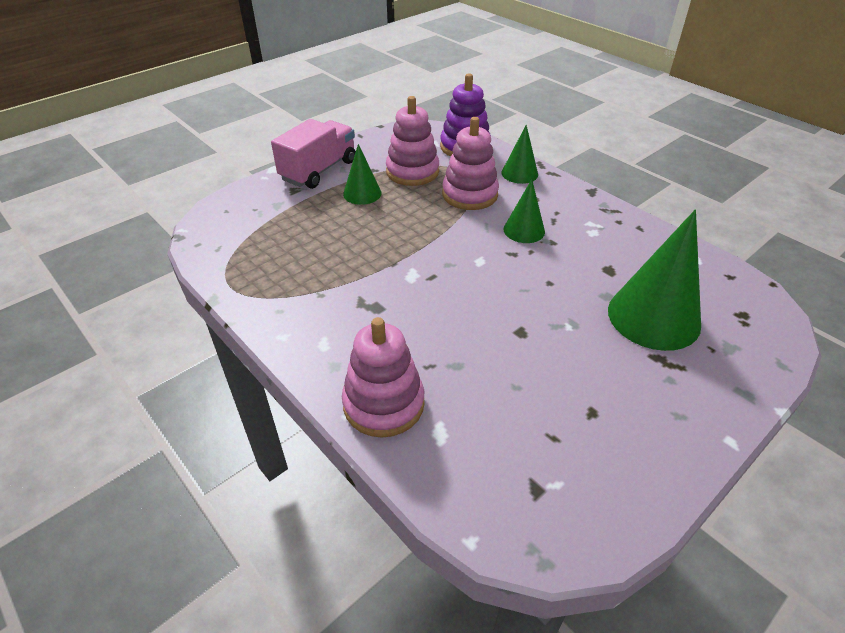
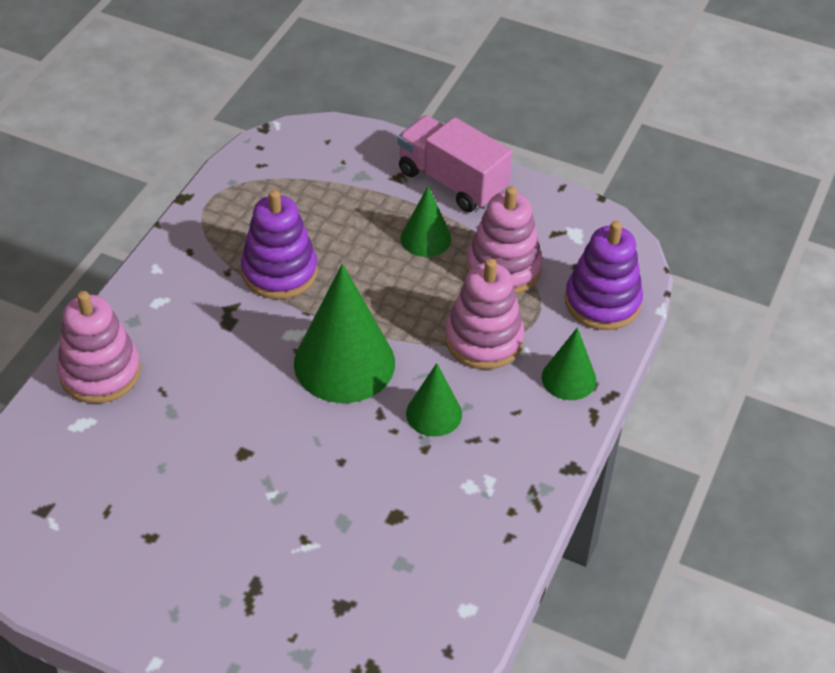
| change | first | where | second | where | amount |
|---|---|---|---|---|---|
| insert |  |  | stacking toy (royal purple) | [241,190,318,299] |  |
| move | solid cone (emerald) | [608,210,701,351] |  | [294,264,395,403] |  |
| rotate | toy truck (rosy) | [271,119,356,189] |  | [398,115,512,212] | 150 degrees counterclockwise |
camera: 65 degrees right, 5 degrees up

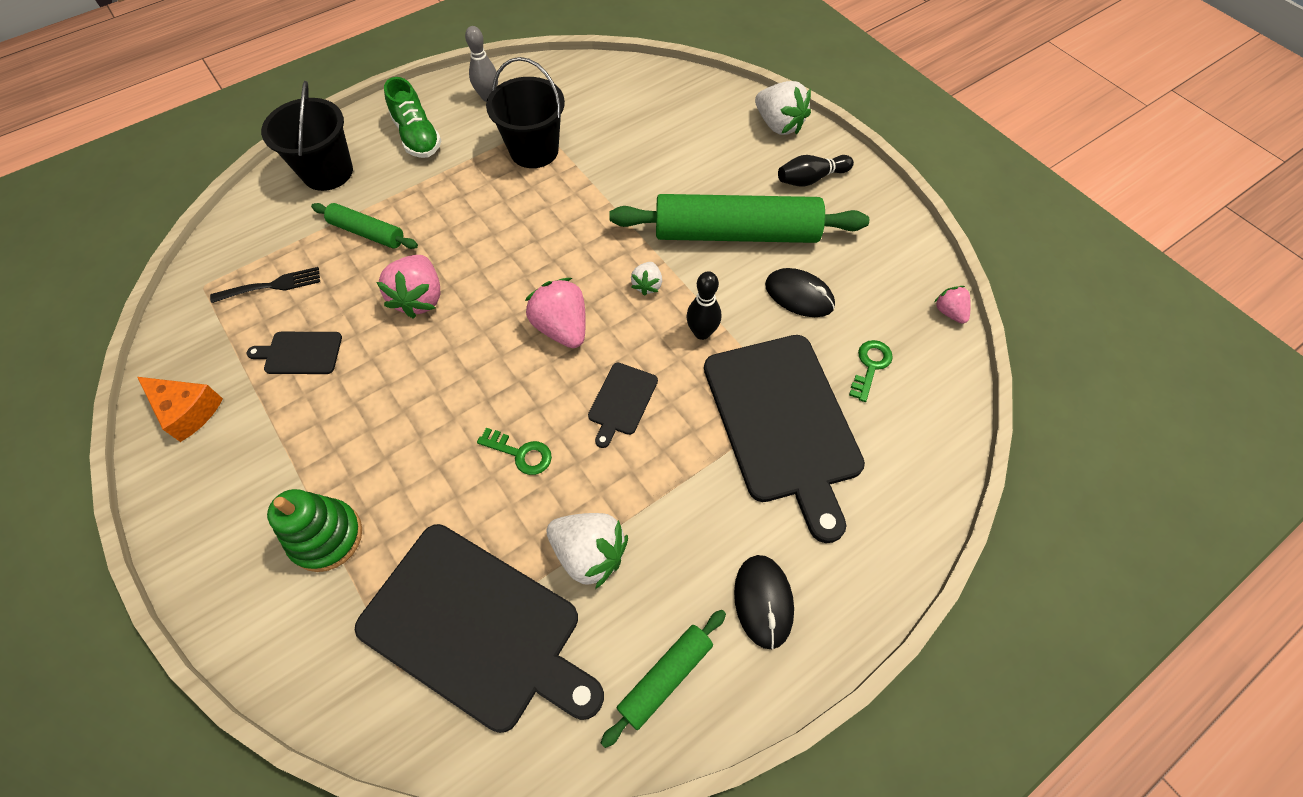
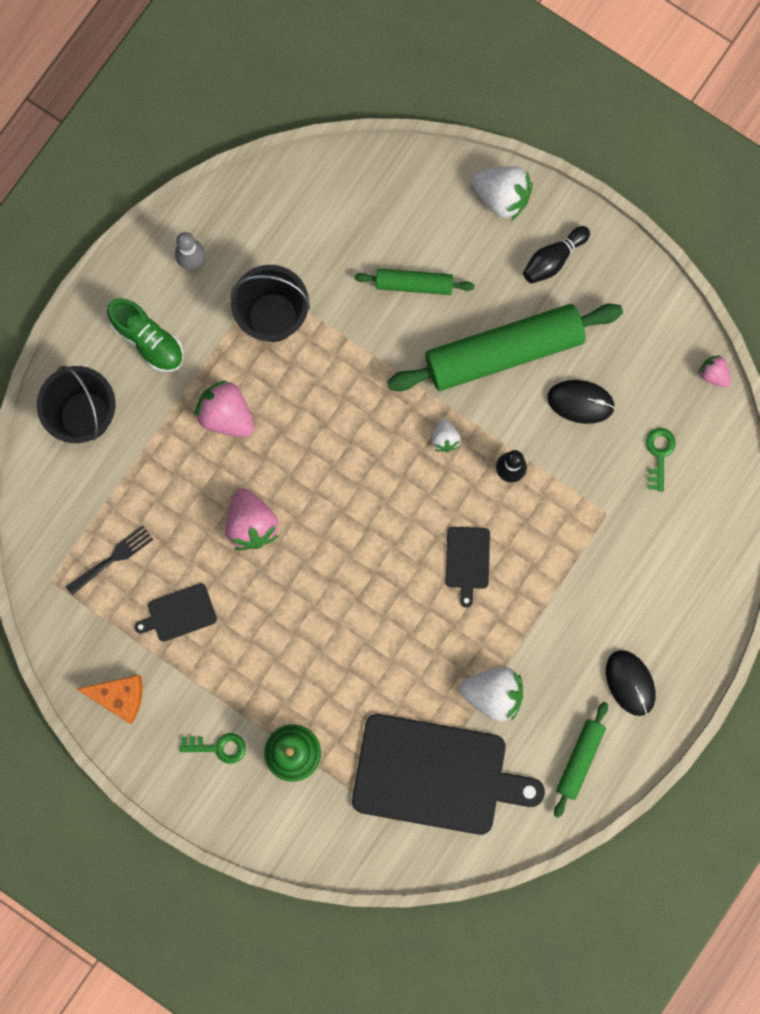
| change | first | where | second | where | amount |
|---|---|---|---|---|---|
| move | key (emerald) | [477,428,552,475] |  | [180,733,246,764] |  |
| move | strawberry (rosy) | [525,278,586,348] |  | [194,380,254,437] |  |
| move | rolling pin (emerald) | [311,203,418,249] |  | [354,269,474,295] |  |
| delete | chopping board (black) | [704,335,865,543] |  |  |  |
camera: 20 degrees left, 20 degrees up

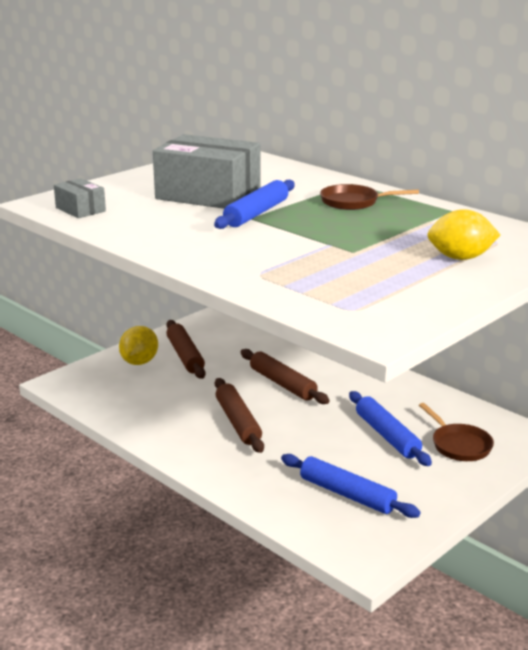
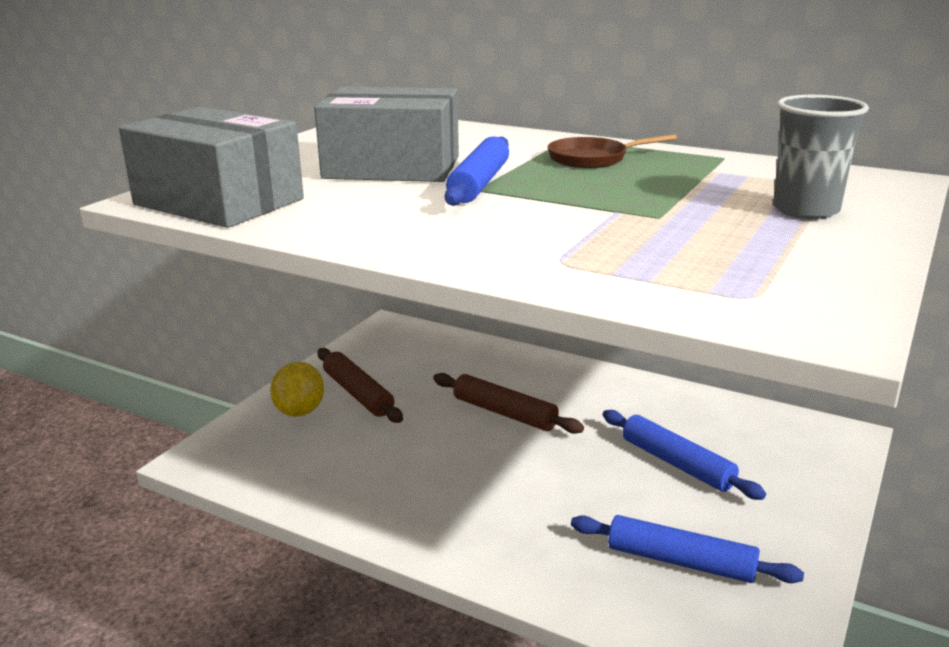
| change | first | where | second | where | amount |
|---|---|---|---|---|---|
| resize | package (ash-grey) | [54,178,106,218] |  | [119,107,304,228] | x2.12 |
| replace | citrus fruit (yellow) | [427,209,500,260] | beaker (ash-grey) | [773,95,869,219] |  |
| delete | rolling pin (brown) | [215,378,264,453] |  |  |  |
| delete | frying pan (brown) | [419,403,494,461] |  |  |  |
camera: 15 degrees left, 0 degrees up

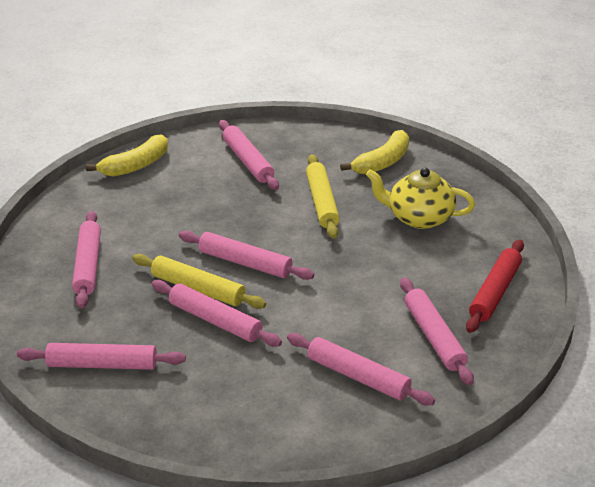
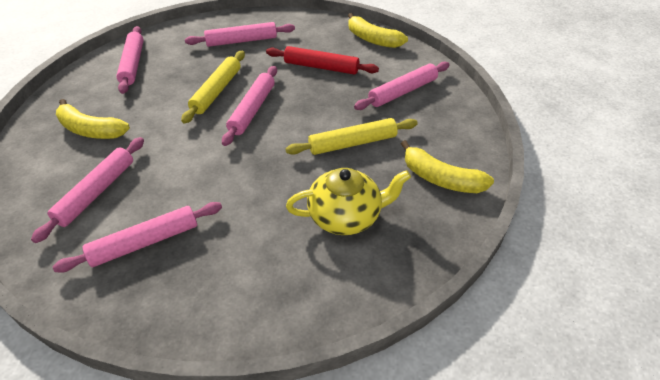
| change | first | where | second | where | amount |
|---|---|---|---|---|---|
| insert |  |  | banana fruit (yellow) | [56,99,130,139] |  |
| move | rolling pin (crimson) | [466,240,524,333] |  | [266,46,379,75] |  |
| rotate | china teapot (yellow) | [366,168,475,229] |  | [286,168,411,235] | 75 degrees clockwise |
| delete | rolling pin (rosy) | [152,280,282,347] |  |  |  |
camera: 80 degrees right, 10 degrees up

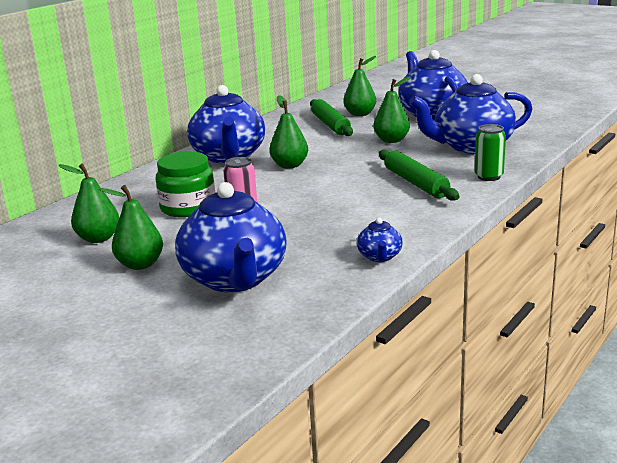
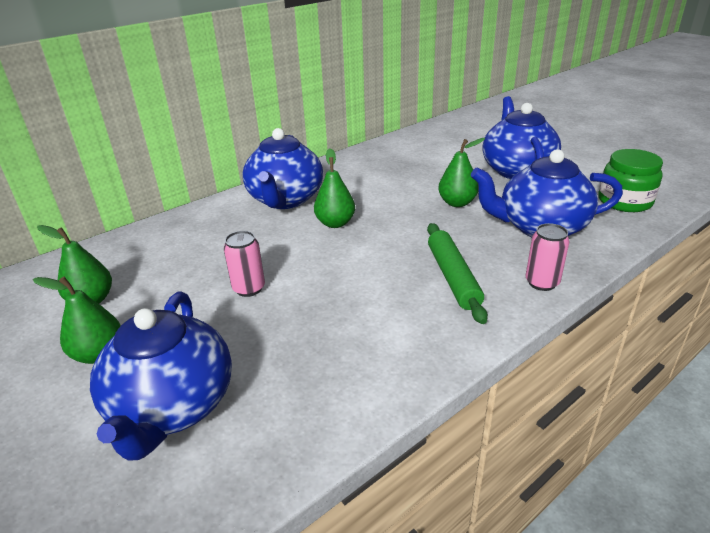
| change | first | where | second | where | amount |
|---|---|---|---|---|---|
| recolor | tin (emerald) | [475,124,506,181] | tin (rosy) | [525,223,570,291] |  |
| move | jar (emerald) | [156,152,215,218] |  | [598,149,663,212] |  |
| delete | rolling pin (emerald) | [310,99,353,136] |  |  |  |
| delete | pear (emerald) | [344,56,376,116] |  |  |  |
| delete | china teapot (cobalt) | [357,217,403,262] |  |  |  |
camera: 15 degrees right, 10 degrees up

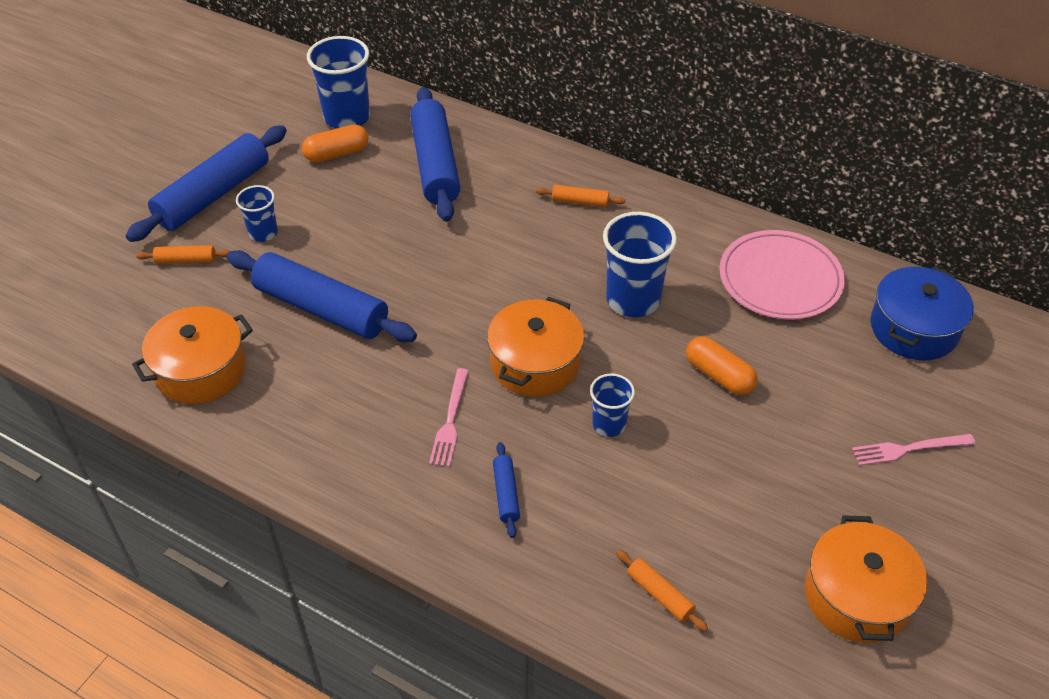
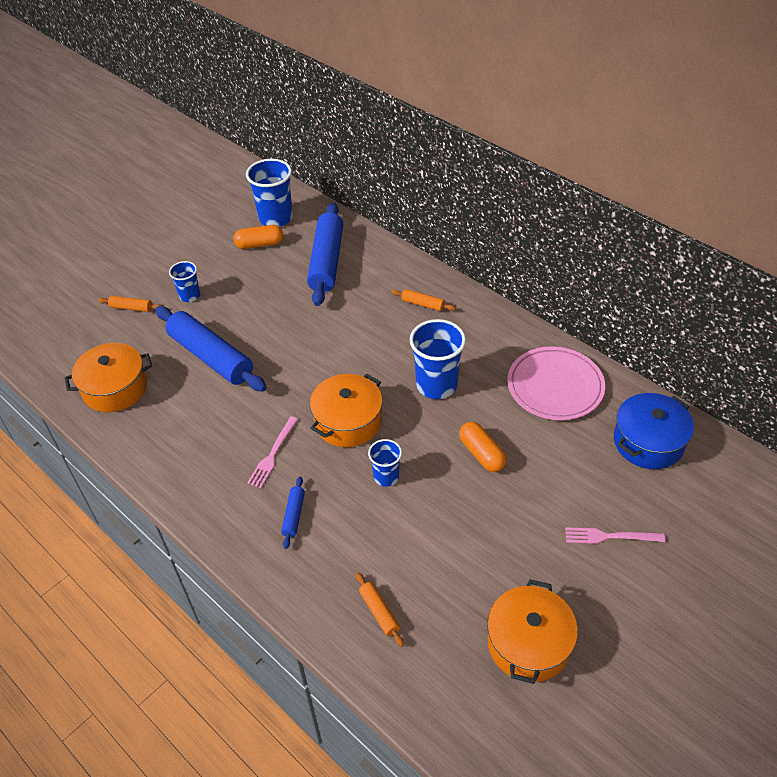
| change | first | where | second | where | amount |
|---|---|---|---|---|---|
| delete | rolling pin (cobalt) | [126,125,287,242] |  |  |  |
camera: 15 degrees right, 0 degrees up

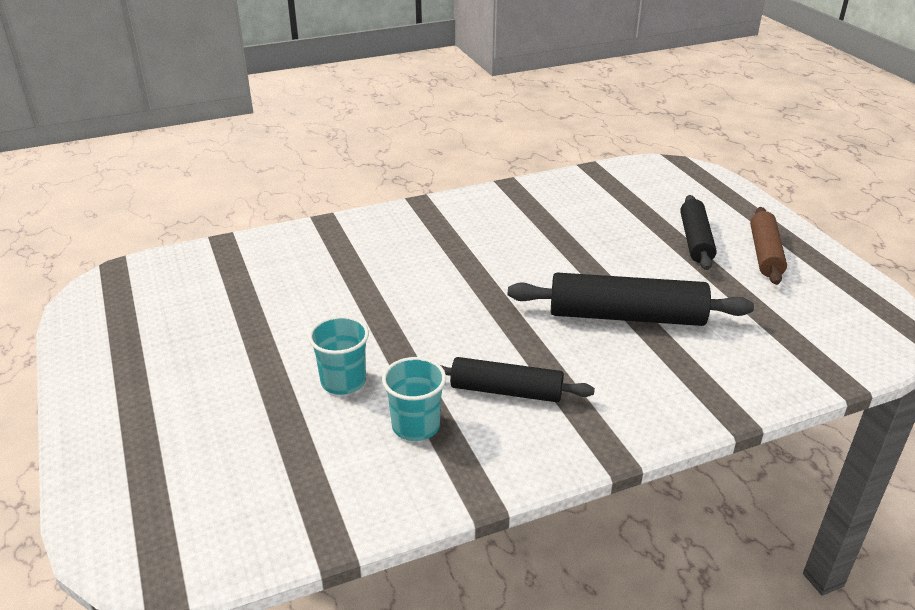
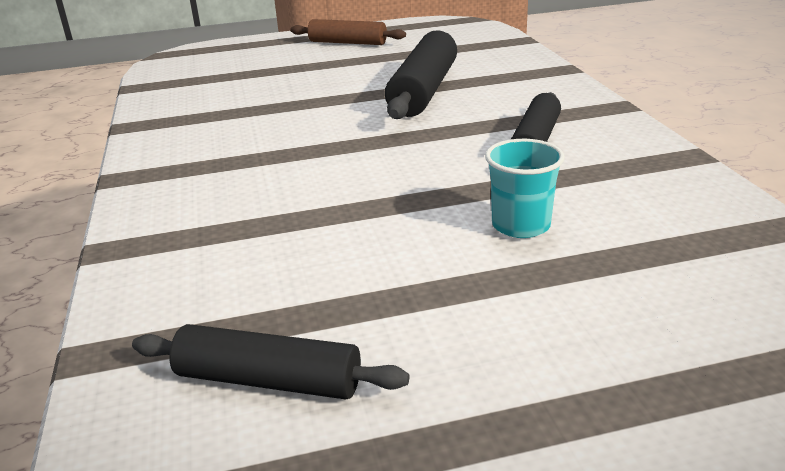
| change | first | where | second | where | amount |
|---|---|---|---|---|---|
| move | rolling pin (black) | [680,195,717,270] |  | [132,324,409,400] |  |
| delete | beaker (aqua) | [382,357,446,441] |  |  |  |
camera: 80 degrees left, 5 degrees down

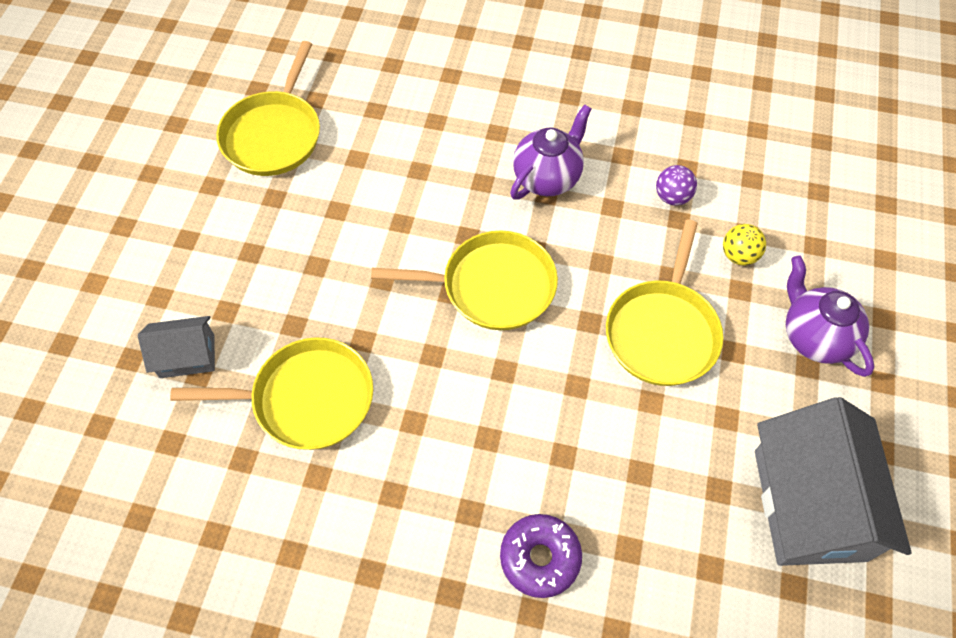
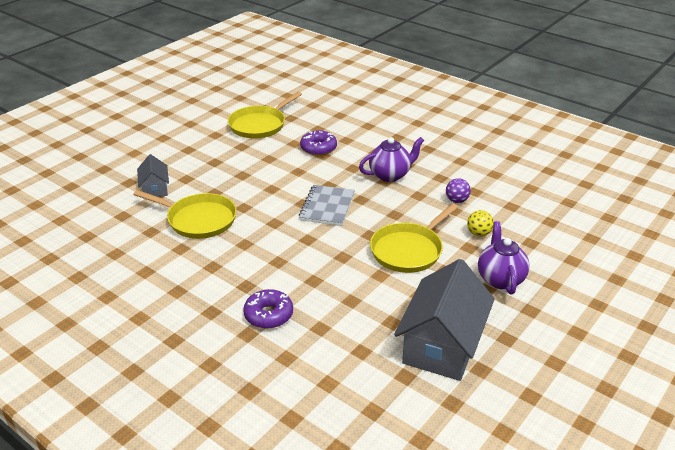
| change | first | where | second | where | amount |
|---|---|---|---|---|---|
| rotate | house (ash-grey) | [138,316,215,378] |  | [137,154,169,197] | 60 degrees clockwise |
| replace | frying pan (yellow) | [371,231,558,330] | notepad (ash-grey) | [299,185,355,226] |  |
| insert |  |  | donut (royal purple) | [300,130,337,156] |  |
camera: 25 degrees right, 25 degrees down

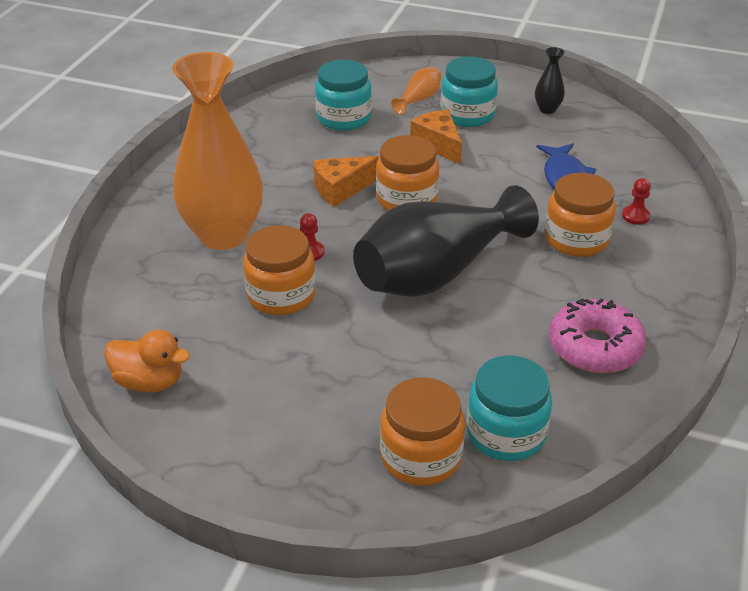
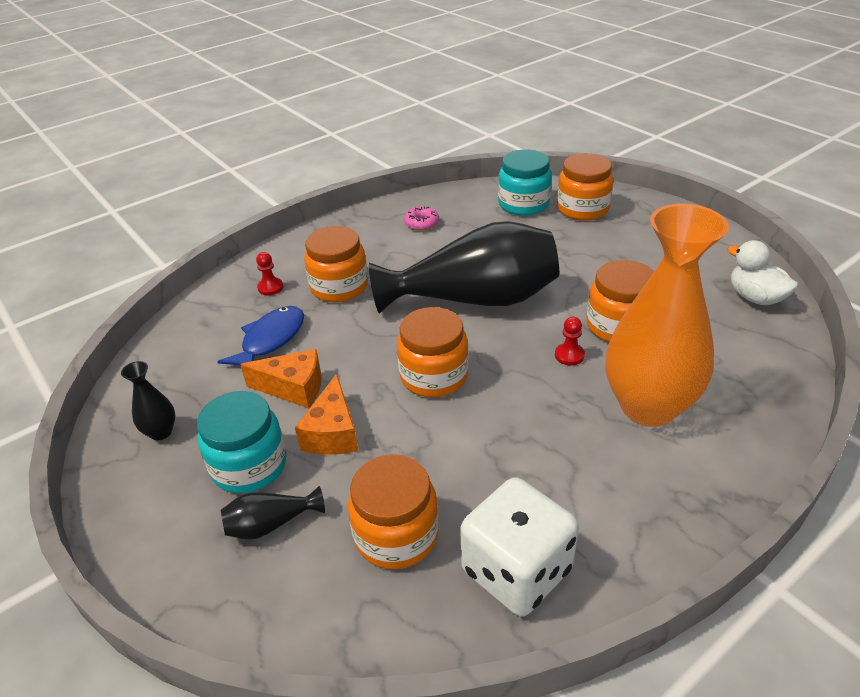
| change | first | where | second | where | amount |
|---|---|---|---|---|---|
| recolor | vase (bright orange) | [391,67,442,114] | vase (black) | [221,486,325,540] |  |
| move | cheese (bright orange) | [313,156,380,207] |  | [240,349,322,409] |  |
| recolor | jar (aqua) | [315,60,372,131] | jar (bright orange) | [348,454,439,569] |  |
| resize | donut (rosy) | [549,299,646,373] |  | [404,206,439,231] | x0.52 |
| insert |  |  | dice (snow-white) | [460,477,579,617] |  |
| recolor | toy duck (bright orange) | [104,329,190,392] | toy duck (snow-white) | [727,240,798,305] |  |
camera: 145 degrees left, 0 degrees up

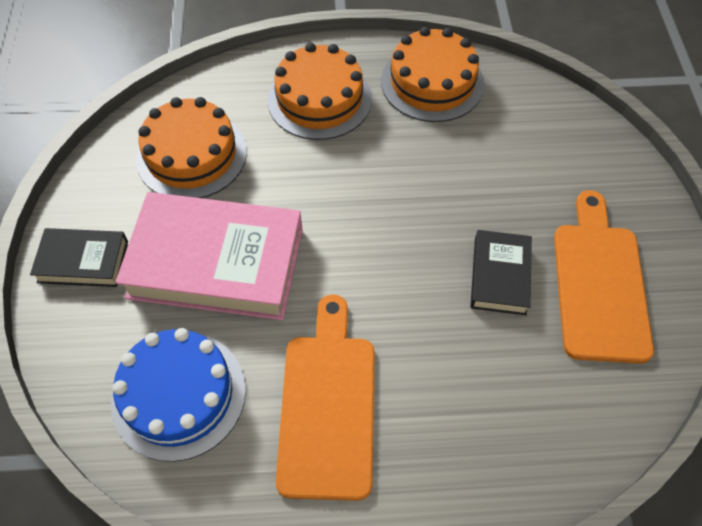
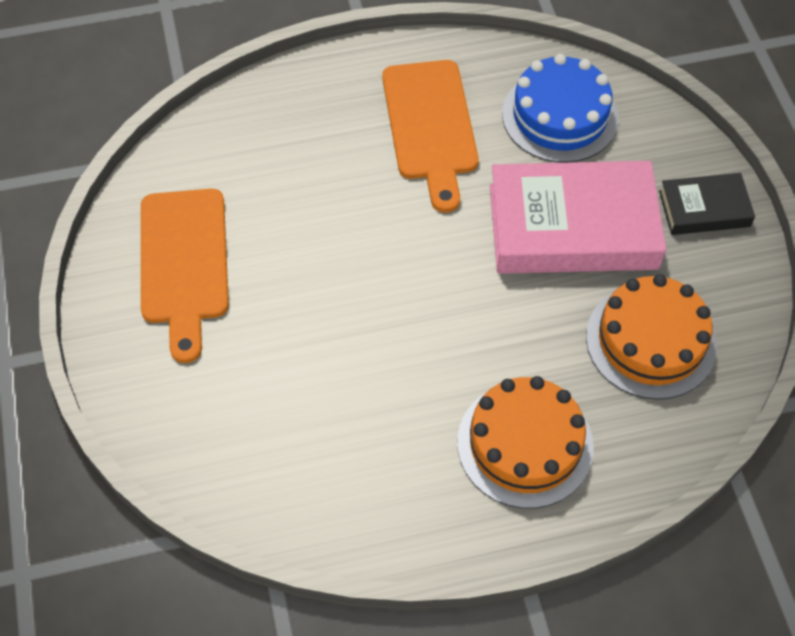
| change | first | where | second | where | amount |
|---|---|---|---|---|---|
| delete | layer cake (bright orange) | [381,27,484,122] |  |  |  |
| delete | hardback (black) | [470,230,532,315] |  |  |  |
camera: 170 degrees right, 0 degrees up

